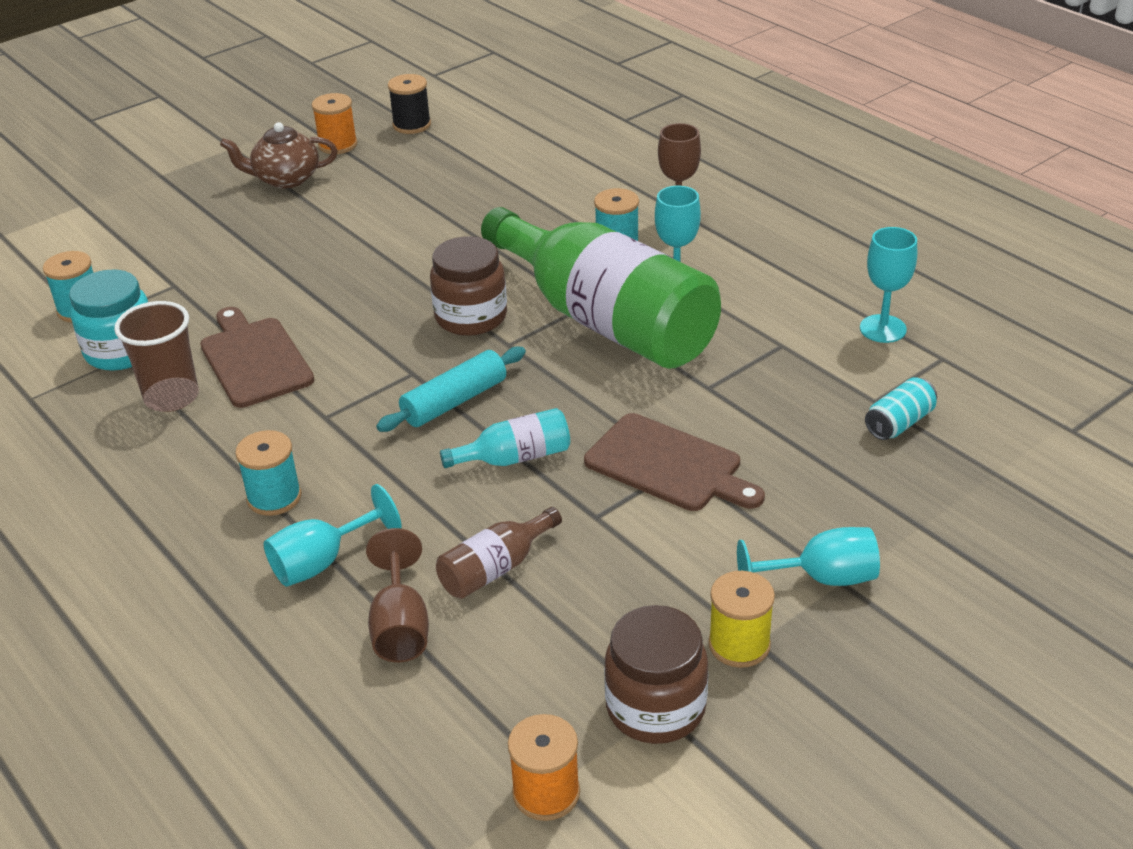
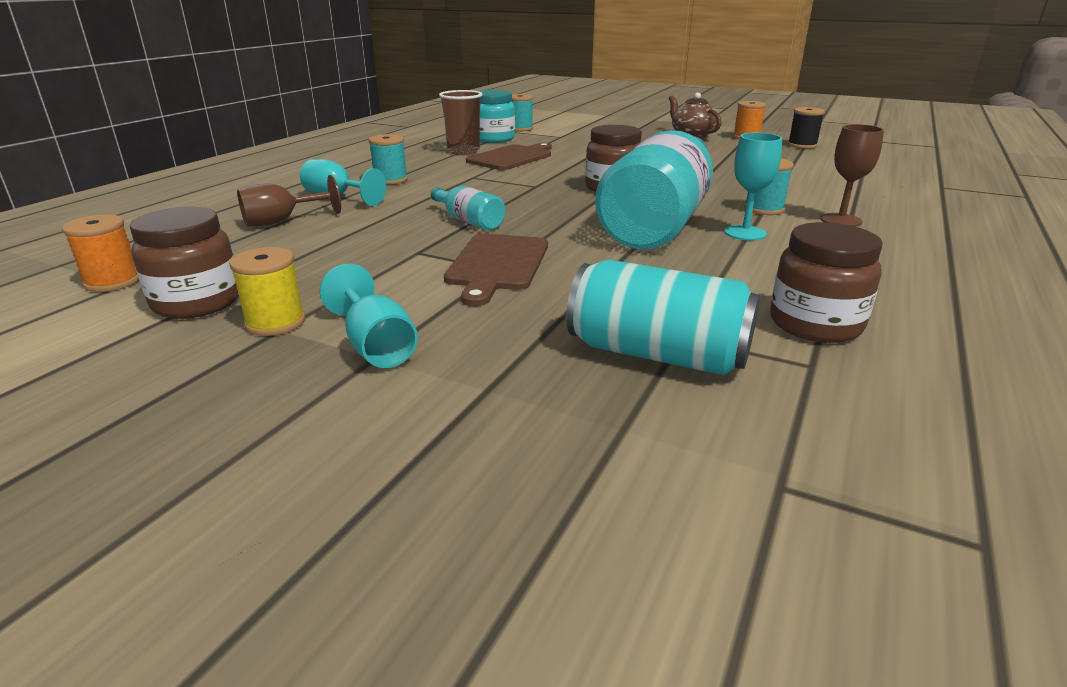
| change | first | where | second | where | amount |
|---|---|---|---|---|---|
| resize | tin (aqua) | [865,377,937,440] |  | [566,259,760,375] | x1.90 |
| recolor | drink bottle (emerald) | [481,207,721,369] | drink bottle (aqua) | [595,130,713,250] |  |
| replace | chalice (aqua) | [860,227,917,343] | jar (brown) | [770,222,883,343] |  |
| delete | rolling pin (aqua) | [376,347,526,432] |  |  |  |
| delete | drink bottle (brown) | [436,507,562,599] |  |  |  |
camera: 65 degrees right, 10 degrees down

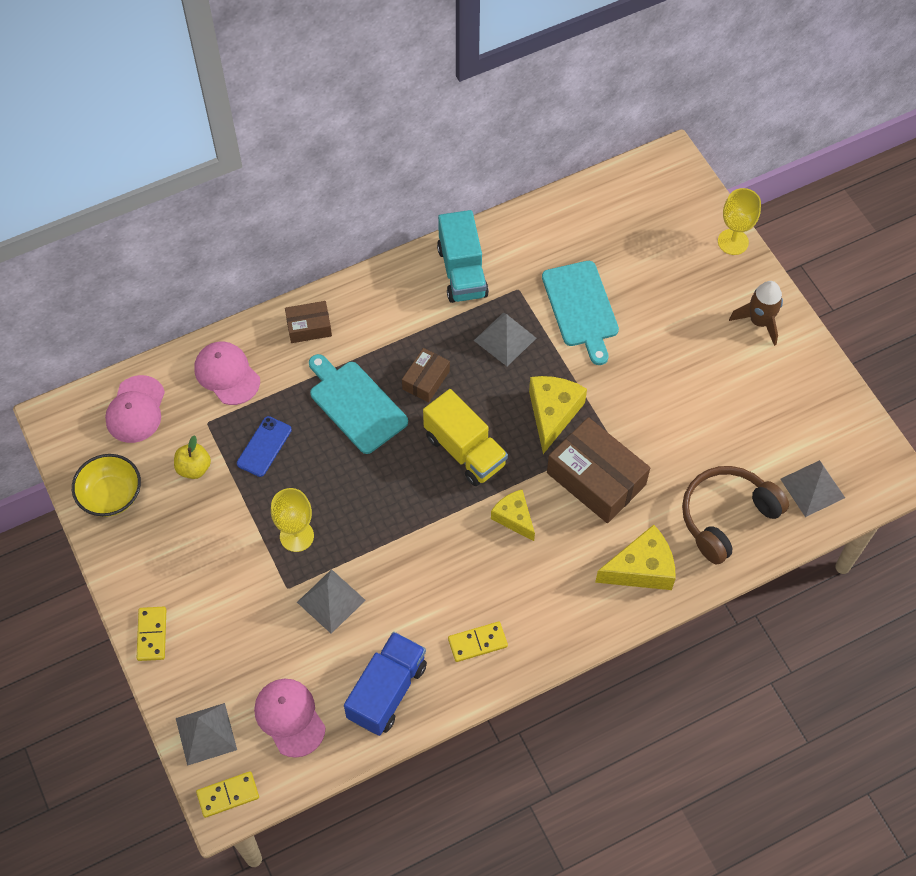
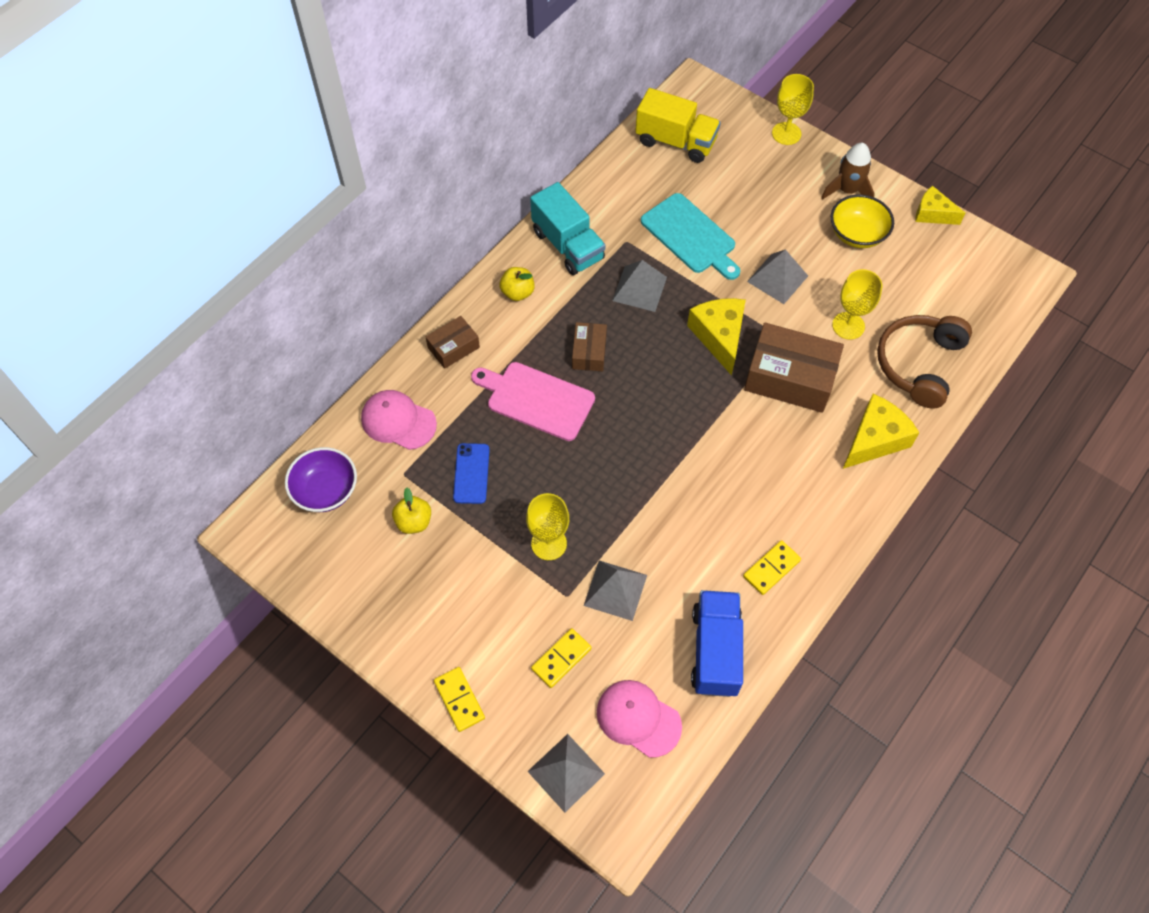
| change | first | where | second | where | amount |
|---|---|---|---|---|---|
| replace | peaked cap (rosy) | [105,375,165,443] | deep dish (royal purple) | [285,447,357,512] |  |
| recolor | chopping board (aqua) | [309,354,408,454] | chopping board (rosy) | [471,362,595,441] |  |
| insert |  |  | apple (yellow) | [500,267,535,301] |  |
| move | domino piece (yellow) | [196,771,259,818] |  | [531,628,592,688] |  |
| move | toy truck (yellow) | [423,389,508,486] |  | [635,88,721,163] |  |
| move | pyramid shape (ash-grey) | [780,460,845,517] |  | [747,249,808,304] |  |
| move | deep dish (yellow) | [72,454,141,517] |  | [831,194,894,248] |  |
| insert |  |  | chalice (yellow) | [832,269,883,340] |  |
| move | cheese (yellow) | [491,489,535,541] |  | [915,186,965,225] |  |
camera: 25 degrees left, 0 degrees up

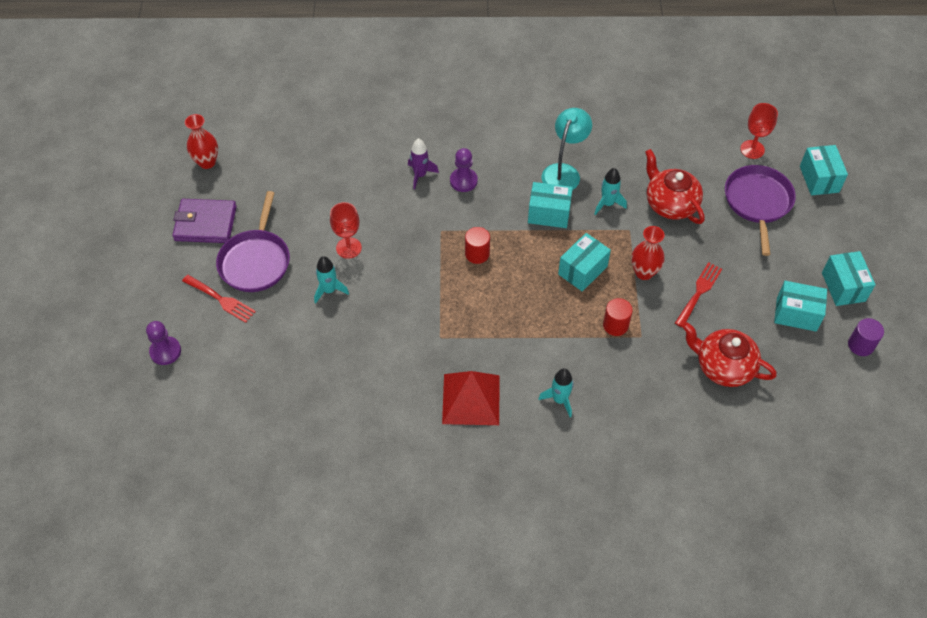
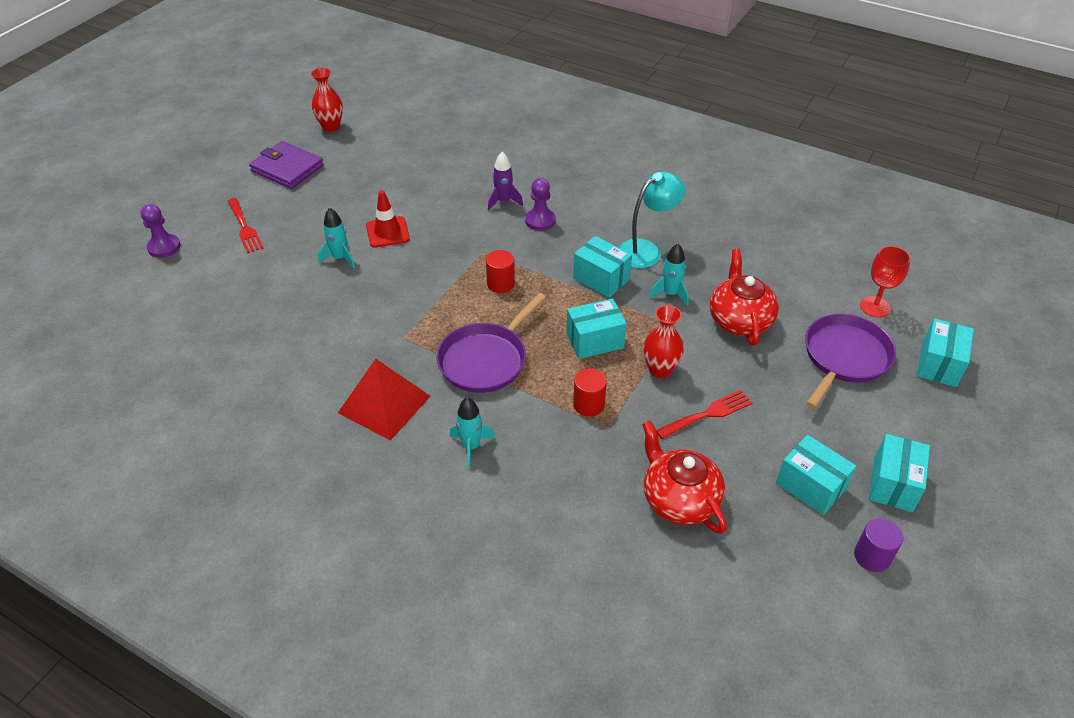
| change | first | where | second | where | amount |
|---|---|---|---|---|---|
| replace | chalice (crimson) | [330,202,362,259] | traffic cone (crimson) | [366,190,410,248] |  |
| move | frying pan (royal purple) | [216,191,290,292] |  | [436,293,546,393] |  |
camera: 30 degrees right, 10 degrees down

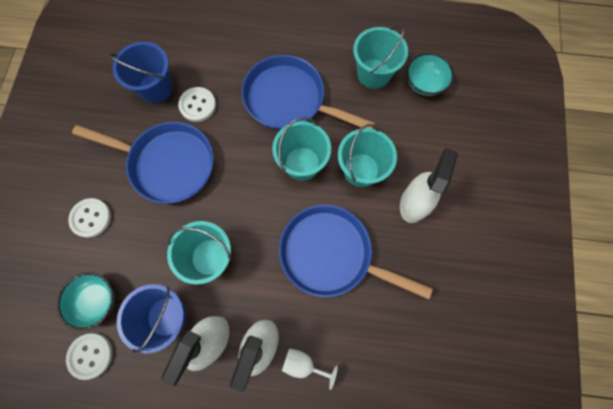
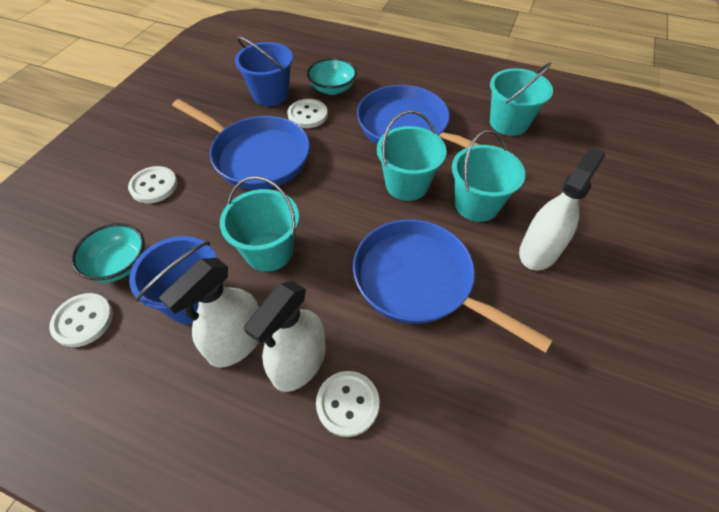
| change | first | where | second | where | amount |
|---|---|---|---|---|---|
| move | deep dish (aqua) | [406,53,454,96] |  | [307,58,357,95] |  |
| replace | chalice (snow-white) | [282,348,338,390] | sewing button (snow-white) | [316,371,379,437] |  |
camera: 15 degrees right, 20 degrees down

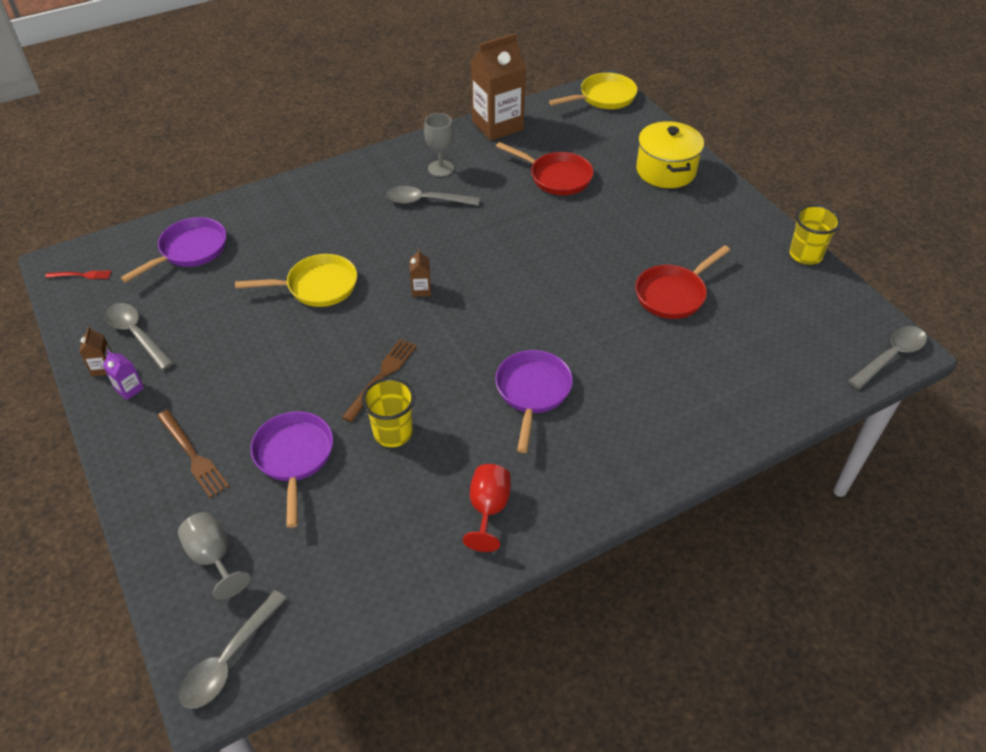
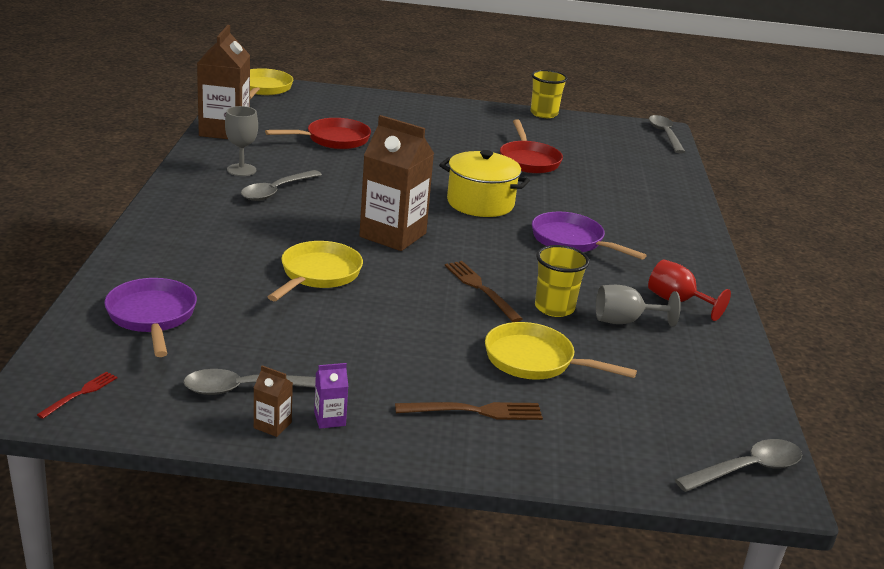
| change | first | where | second | where | amount |
|---|---|---|---|---|---|
| resize | milk carton (brown) | [410,249,431,297] |  | [359,115,434,251] | x2.44 |
| move | stockpot (yellow) | [636,121,704,188] |  | [439,150,530,217] |  |
| recolor | frying pan (royal purple) | [250,411,333,528] | frying pan (yellow) | [485,322,637,380] |  |
| move | chalice (ash-grey) | [178,512,250,600] |  | [596,285,681,327] |  |
| rotate | spoon (ash-grey) | [179,590,287,709] |  | [675,439,802,492] | 90 degrees counterclockwise |
camera: 60 degrees left, 20 degrees down

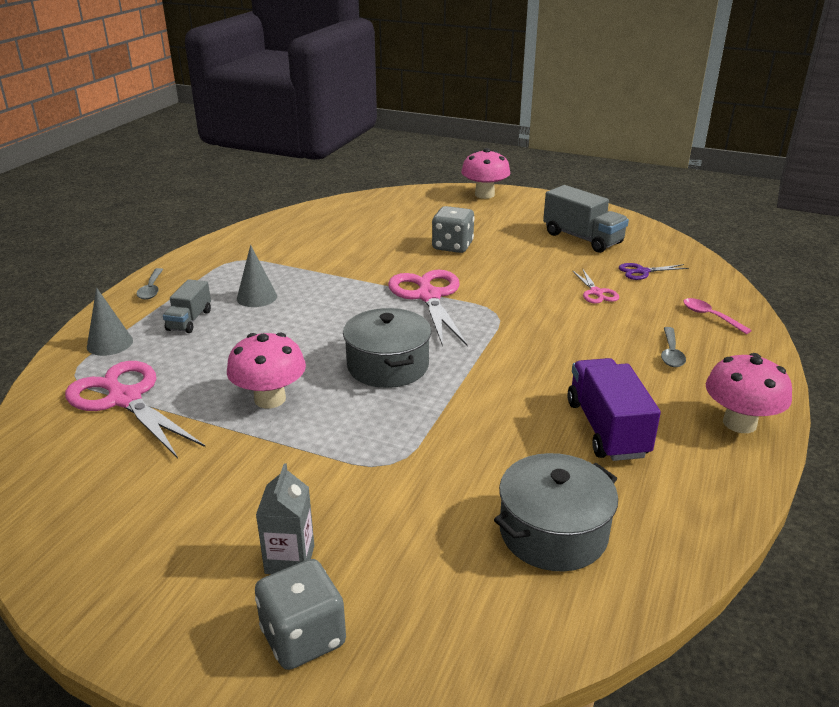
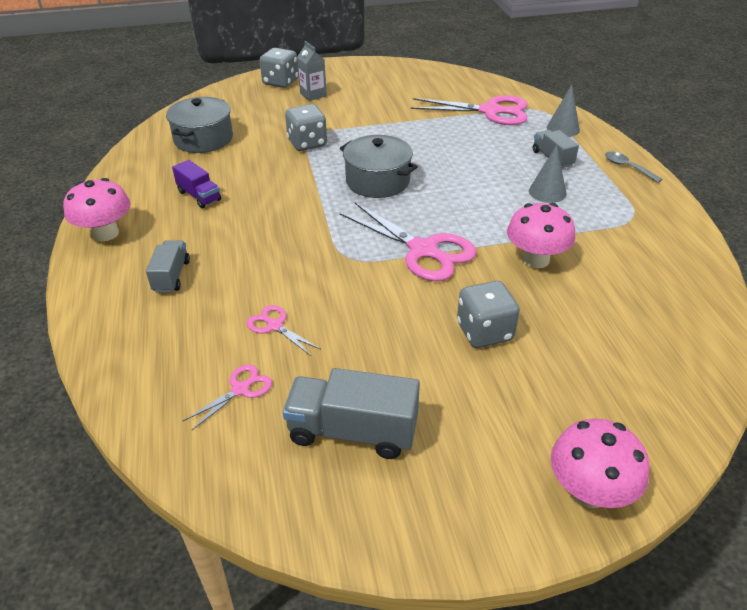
| change | first | where | second | where | amount |
|---|---|---|---|---|---|
| replace | spoon (ash-grey) | [661,327,686,367] | toy truck (ash-grey) | [146,240,190,293] |  |
| resize | toy truck (royal purple) | [567,358,661,461] |  | [172,160,221,208] | x0.61 |
| recolor | shears (royal purple) | [619,263,689,280] | shears (rosy) | [183,364,272,430] |  |
| insert |  |  | dice (ash-grey) | [285,104,327,151] |  |
| move | fungus (rosy) | [227,333,306,408] |  | [507,203,575,268] |  |
| delete | spoon (rosy) | [683,298,752,334] |  |  |  |
camera: 145 degrees right, 10 degrees up

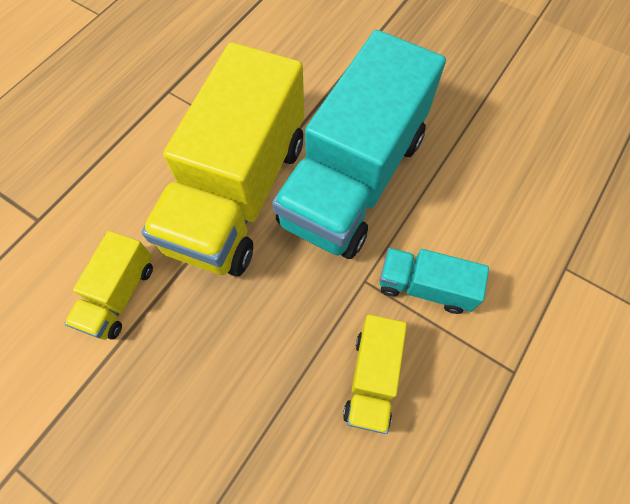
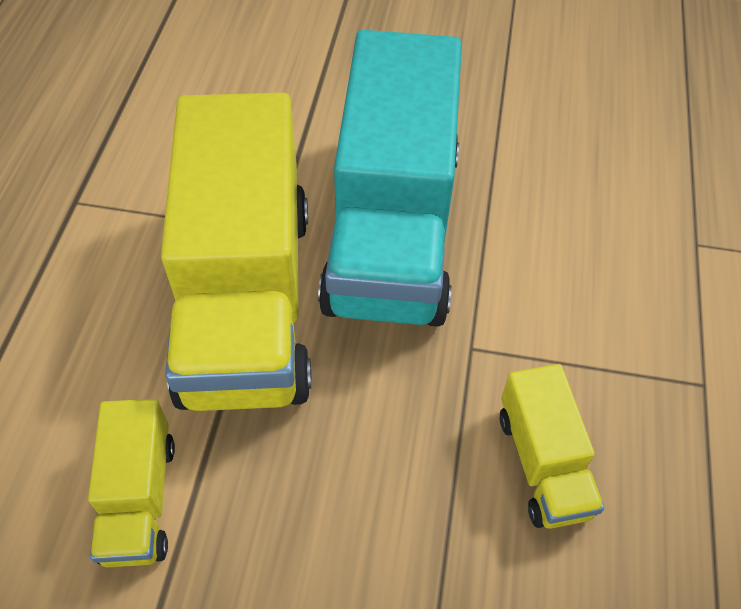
| change | first | where | second | where | amount |
|---|---|---|---|---|---|
| delete | toy truck (aqua) | [379,248,489,314] |  |  |  |
camera: 25 degrees left, 10 degrees down

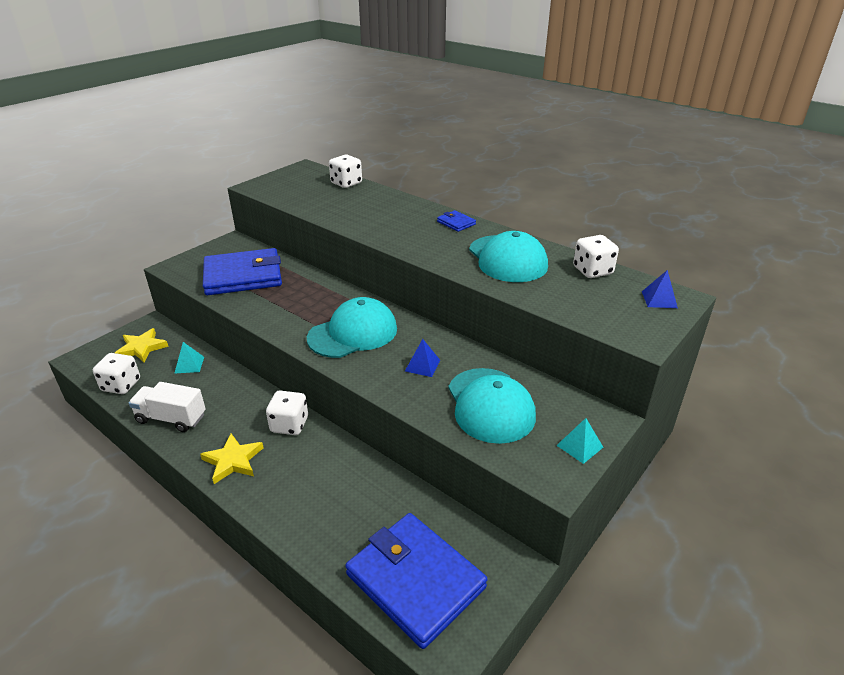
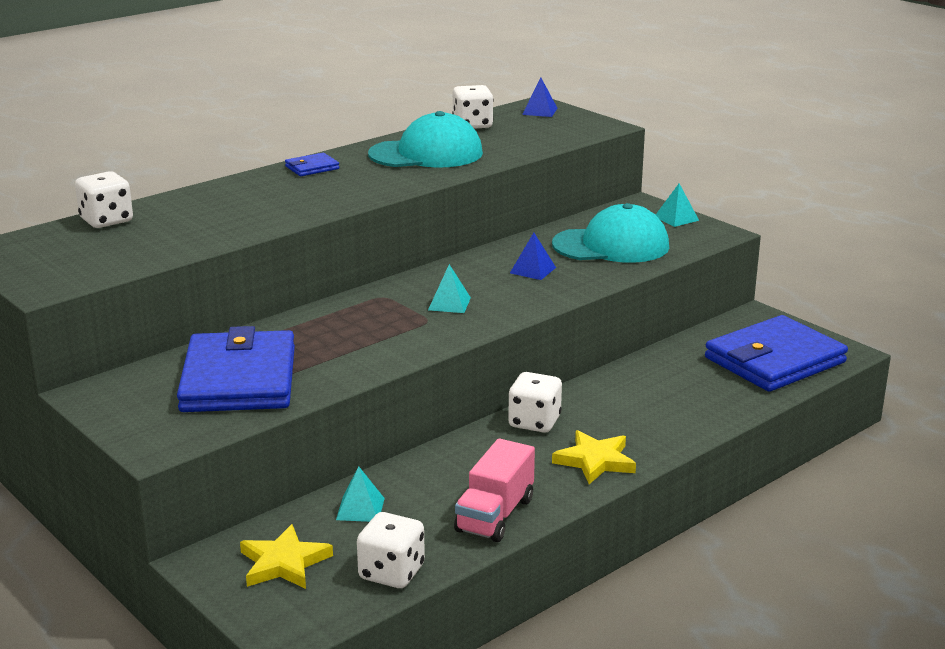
| change | first | where | second | where | amount |
|---|---|---|---|---|---|
| replace | peaked cap (aqua) | [307,297,397,358] | pyramid shape (aqua) | [428,264,471,313] |  |
| recolor | toy truck (snow-white) | [128,382,206,432] | toy truck (rosy) | [454,438,535,542] |  |
camera: 80 degrees left, 10 degrees down

